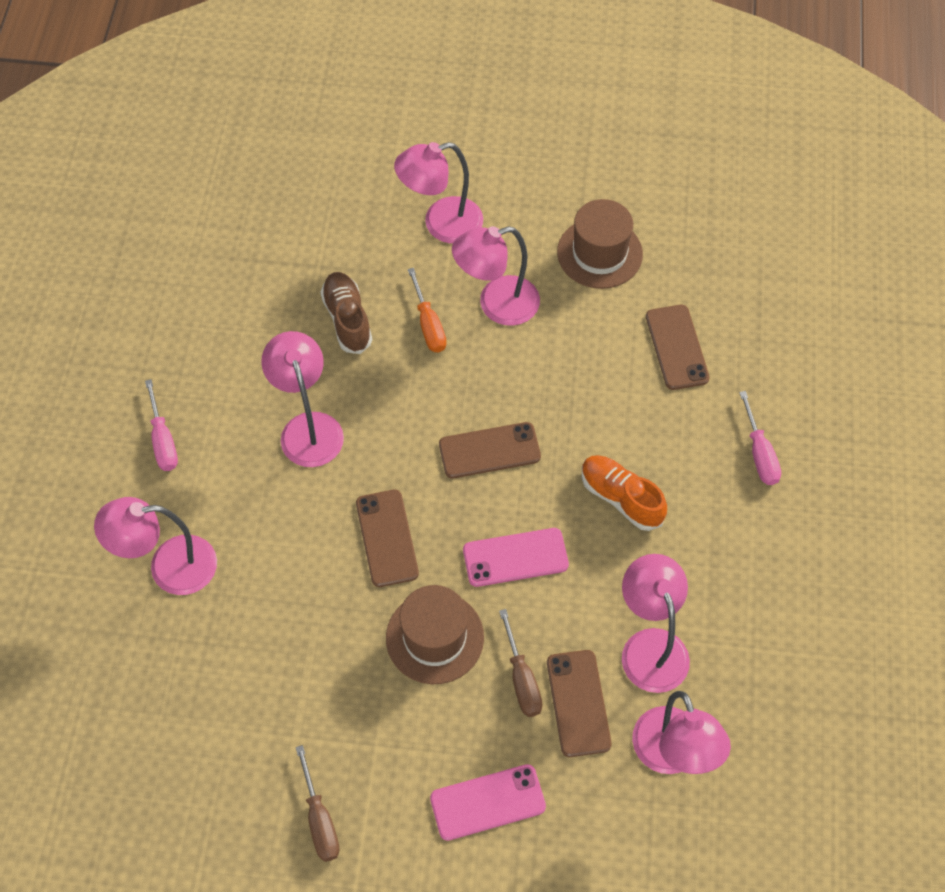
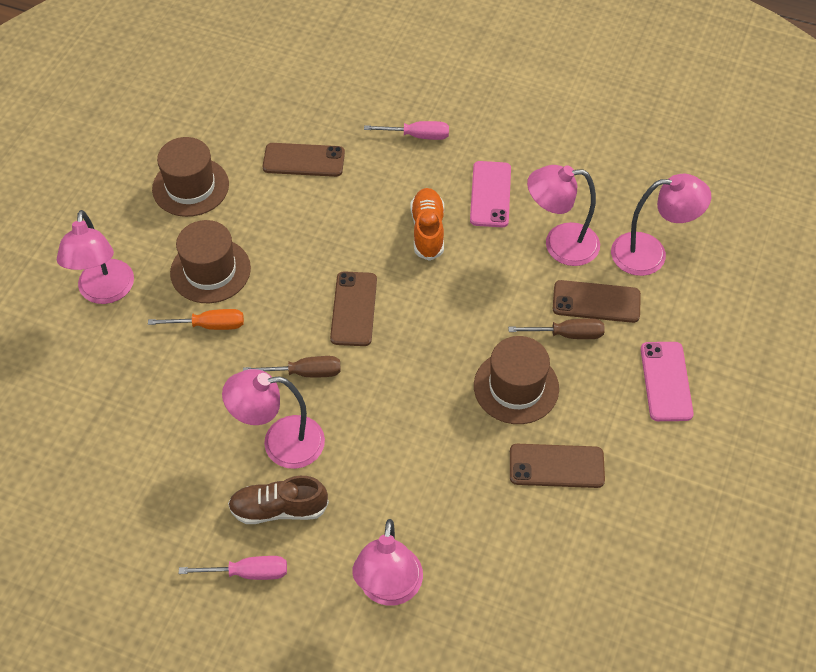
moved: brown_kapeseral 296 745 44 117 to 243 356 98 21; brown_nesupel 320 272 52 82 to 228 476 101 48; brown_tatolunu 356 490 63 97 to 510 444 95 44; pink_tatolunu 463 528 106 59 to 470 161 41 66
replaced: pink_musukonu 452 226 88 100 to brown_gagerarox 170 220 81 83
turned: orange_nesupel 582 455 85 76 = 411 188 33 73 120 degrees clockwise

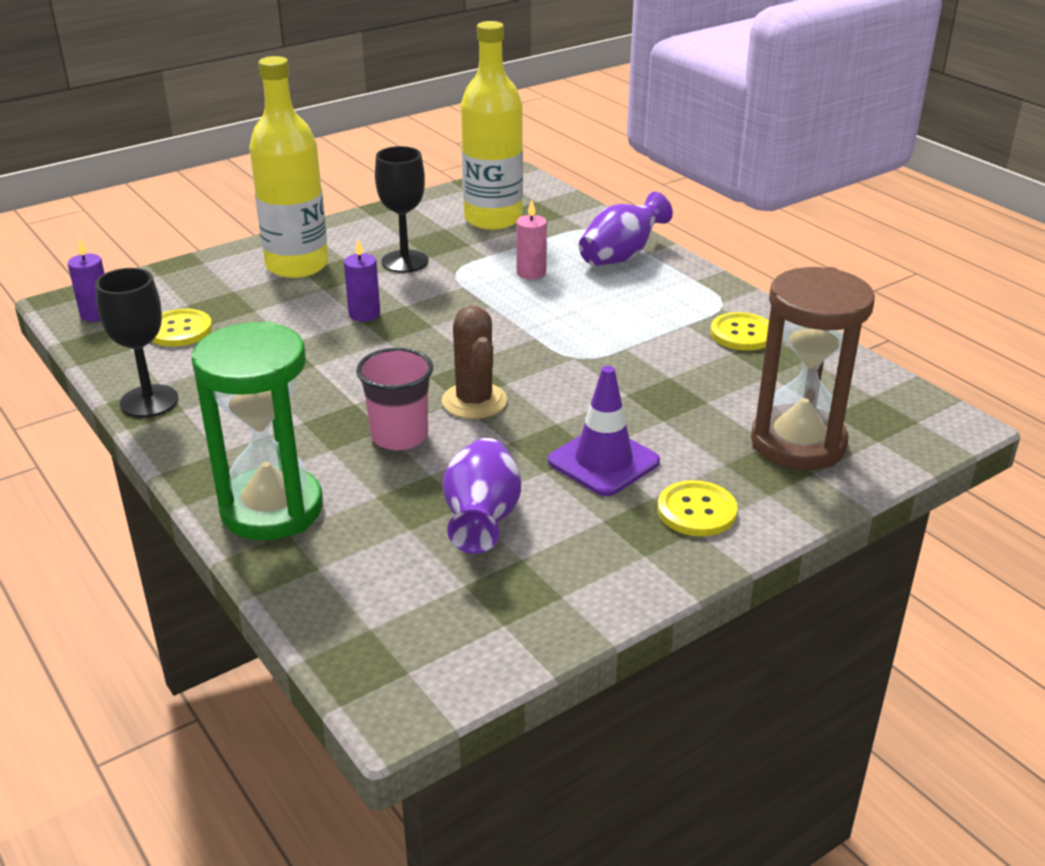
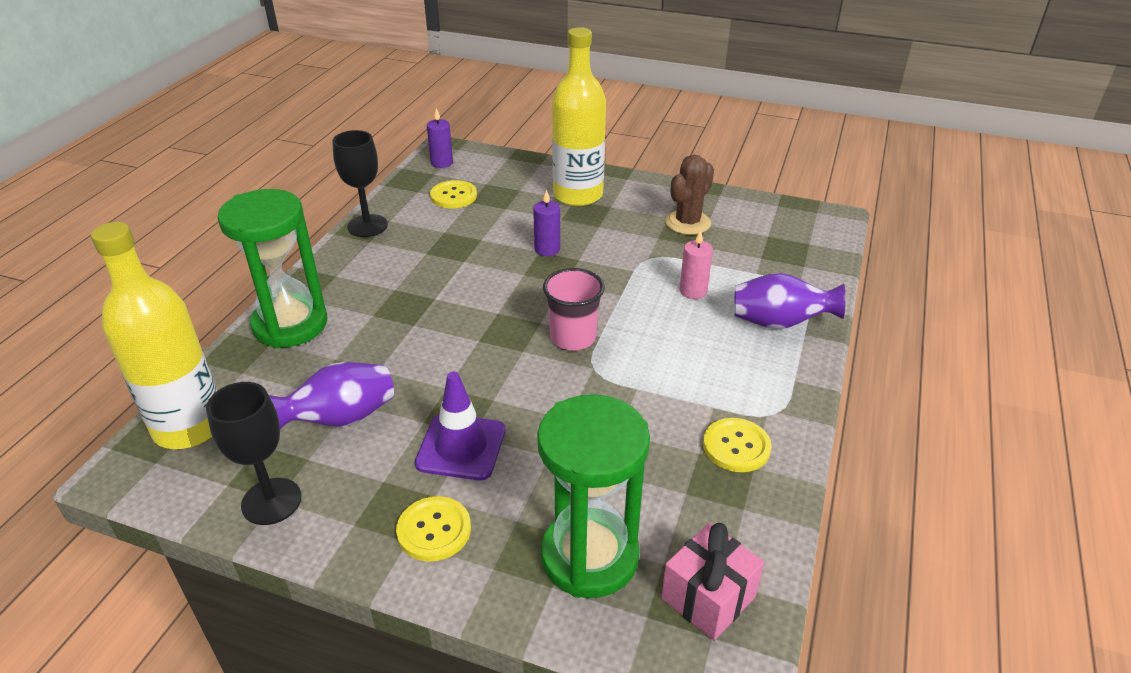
added: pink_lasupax 661 523 103 118
moved: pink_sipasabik 356 348 77 102 to 543 268 62 82; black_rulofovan 375 146 53 127 to 206 382 95 143; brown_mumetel 442 306 65 113 to 665 155 49 80; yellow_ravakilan 461 21 62 209 to 91 222 126 227
recoloured: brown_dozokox 751 267 124 203 to green_dozokox 537 394 113 204

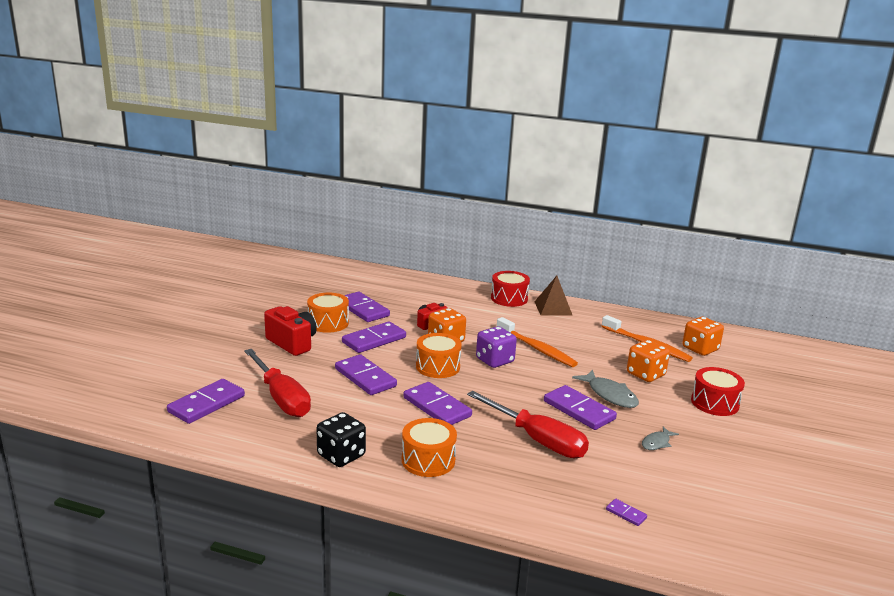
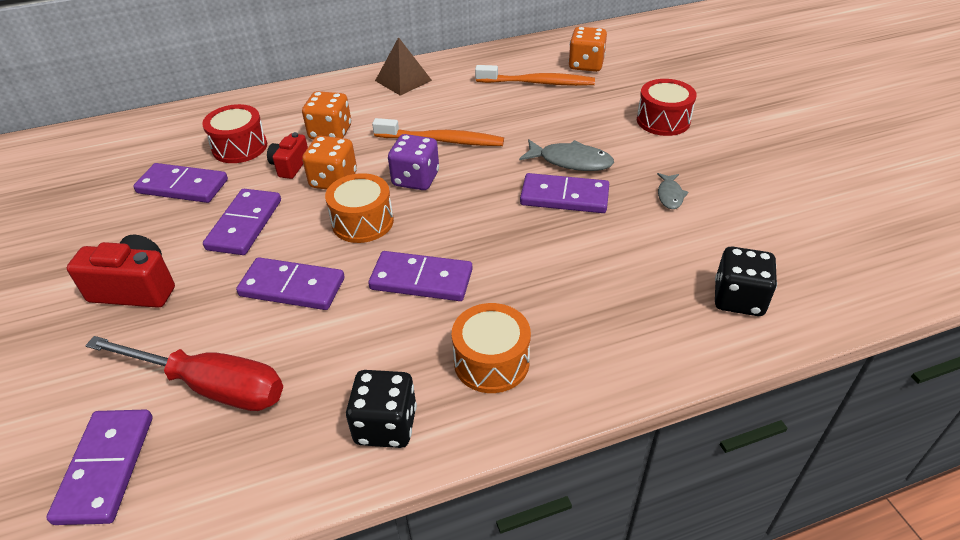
removed: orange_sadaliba 307 293 42 40; red_kapeseral 467 391 122 67
moved: red_sadaliba 491 271 39 36 to 202 104 65 59; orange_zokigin 627 340 43 42 to 302 91 49 48
replaced: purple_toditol 606 499 41 27 to black_zokigin 715 247 62 69

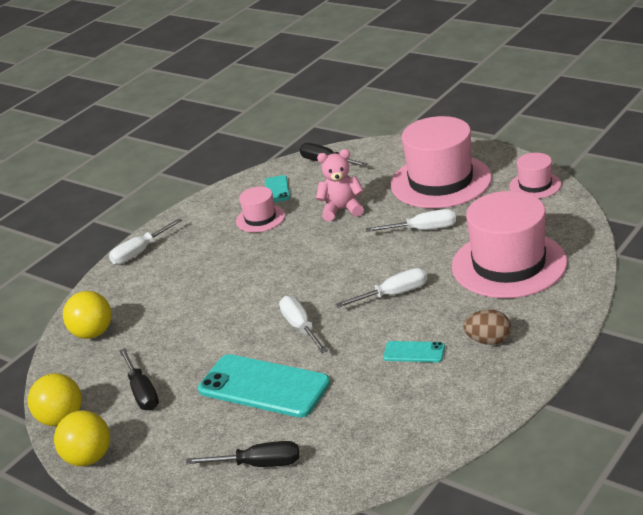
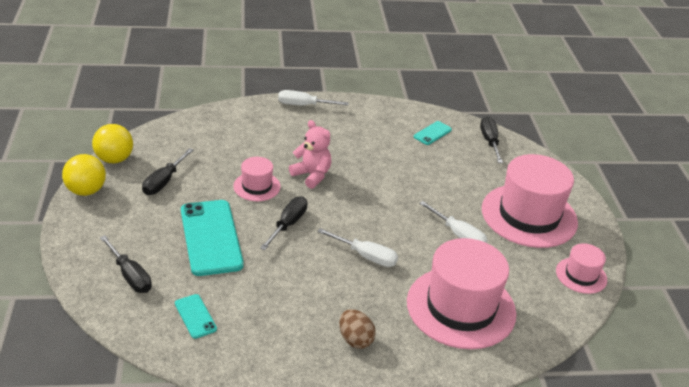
removed: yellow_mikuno 63 291 49 48
moved: pink_gagerarox 236 187 49 45 to 233 157 48 44; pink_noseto 316 149 48 72 to 289 120 42 69; turquoise_tatolunu 383 341 62 21 to 175 294 42 45
recoloured: white_kapeseral 279 296 49 57 to black_kapeseral 260 196 47 54

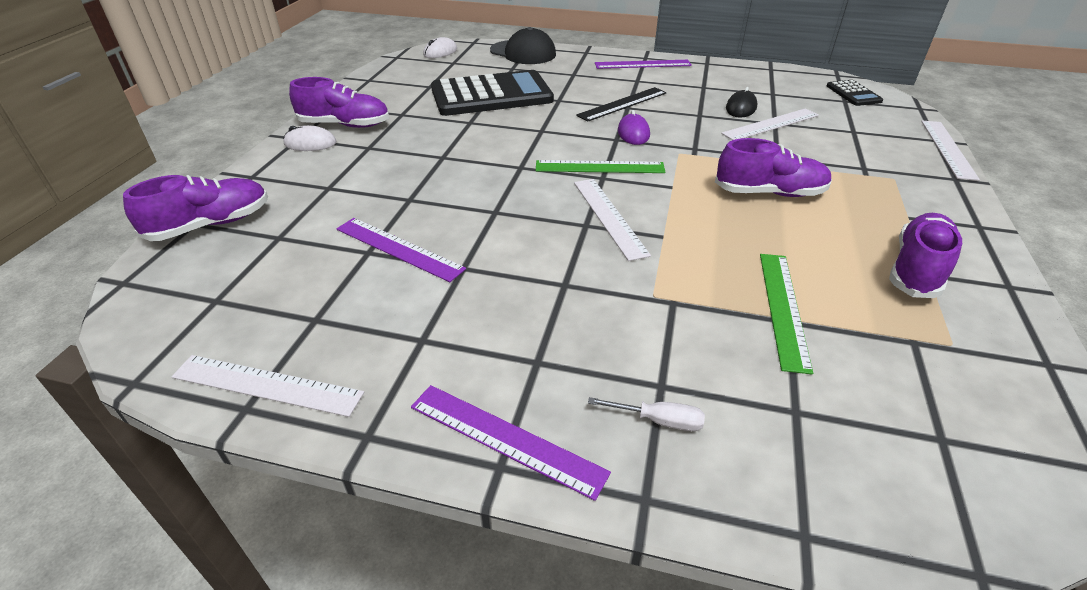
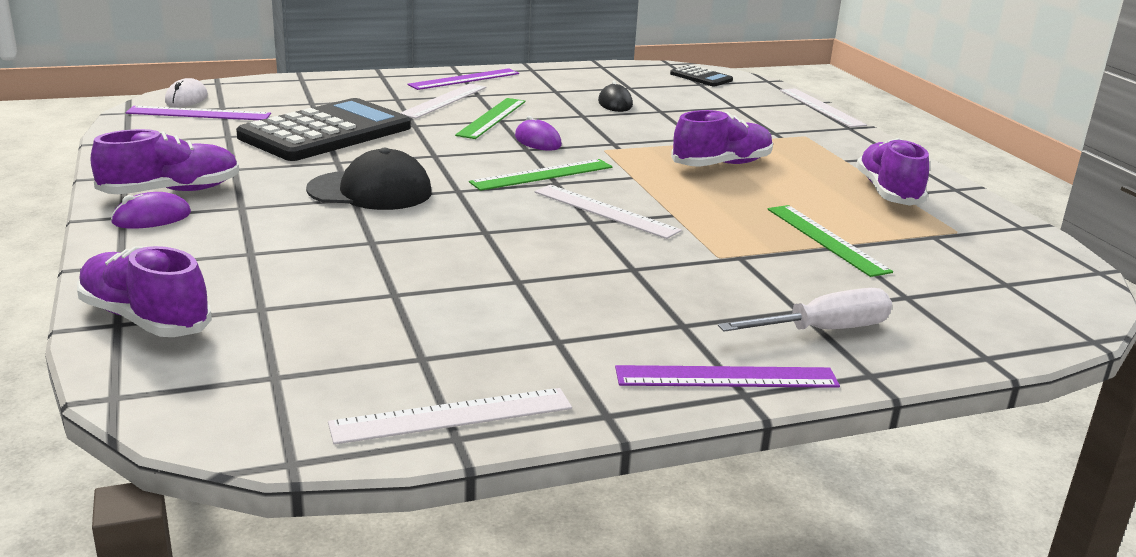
moved: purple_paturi 336 218 130 64 to 125 106 146 14; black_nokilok 490 27 66 37 to 306 148 126 62; white_paturi 721 108 98 32 to 401 83 85 36
recoloured: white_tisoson 283 125 53 26 to purple_tisoson 111 192 80 37; black_paturi 576 87 91 35 to green_paturi 455 98 71 41
turned: purple_nesupel 123 175 145 66 = 77 246 135 91 75 degrees counterclockwise
resized: white_kapeseral 588 397 117 34 = 718 288 174 44 x1.71

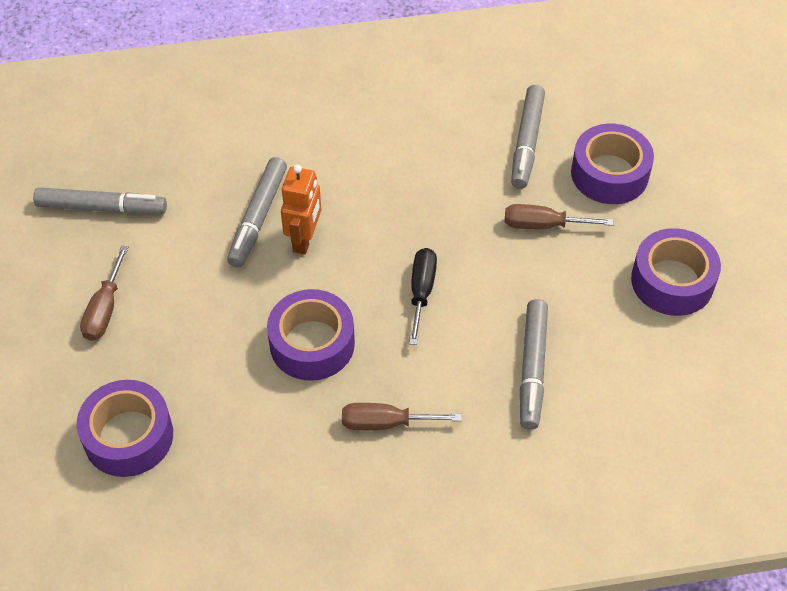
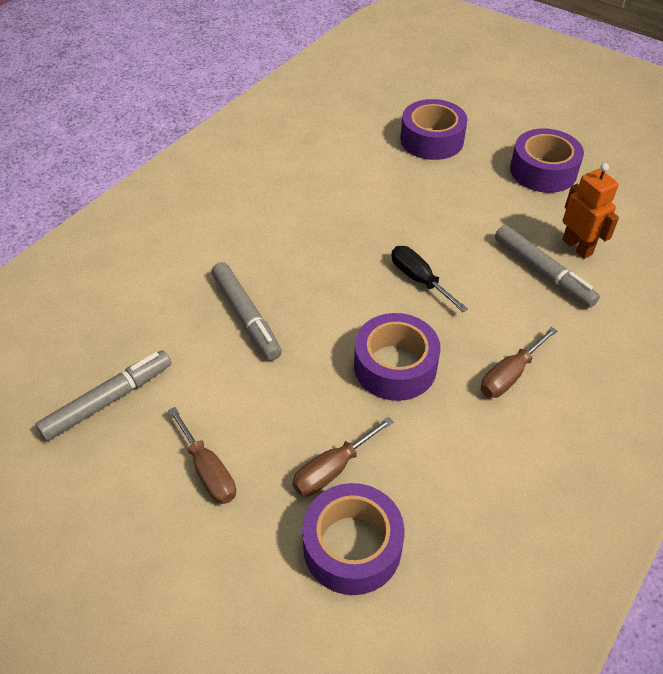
removed: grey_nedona 511 85 34 104
moved: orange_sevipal 281 165 40 90 to 562 163 57 96; brown_kapeseral 505 204 108 25 to 292 417 101 79

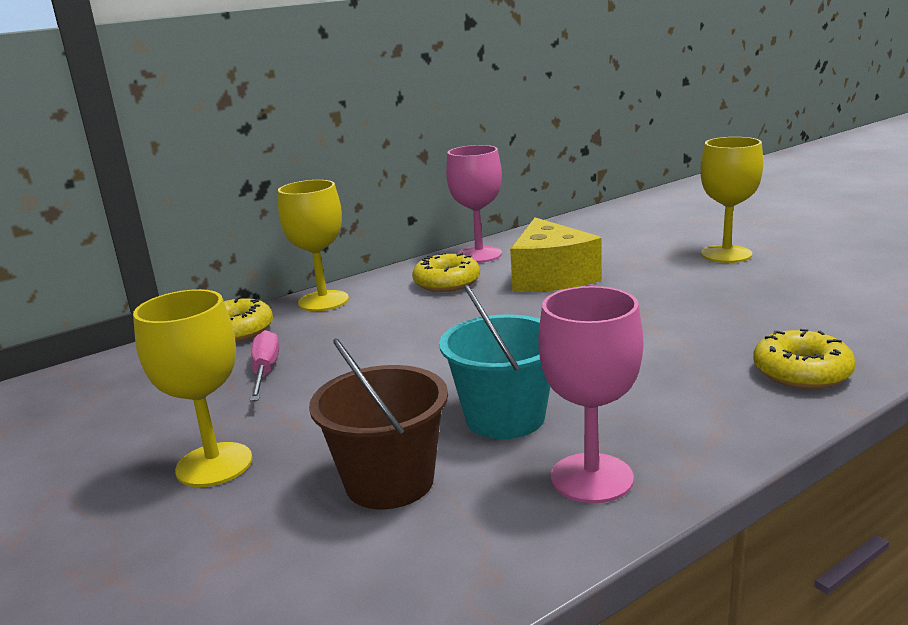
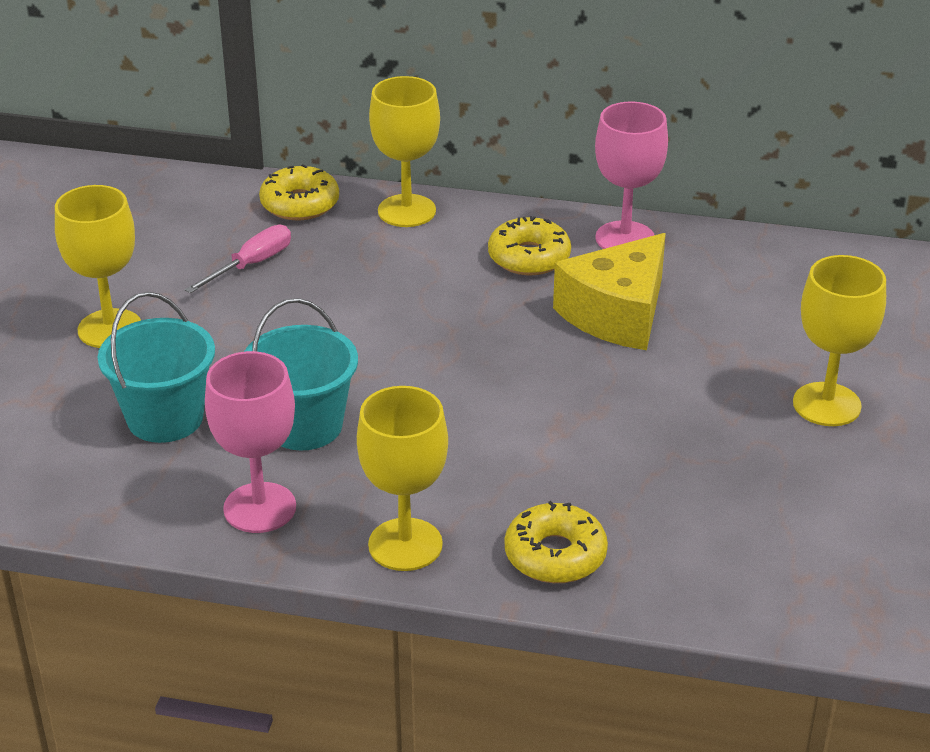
added: yellow_rulofovan 357 386 91 185
recoloured: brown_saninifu 309 338 139 171 to turquoise_saninifu 97 292 118 151

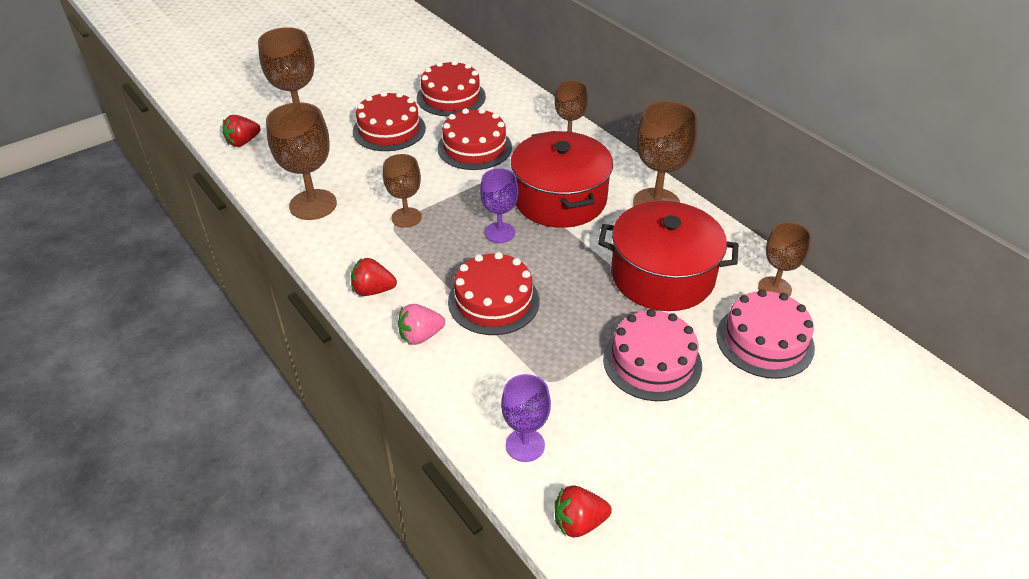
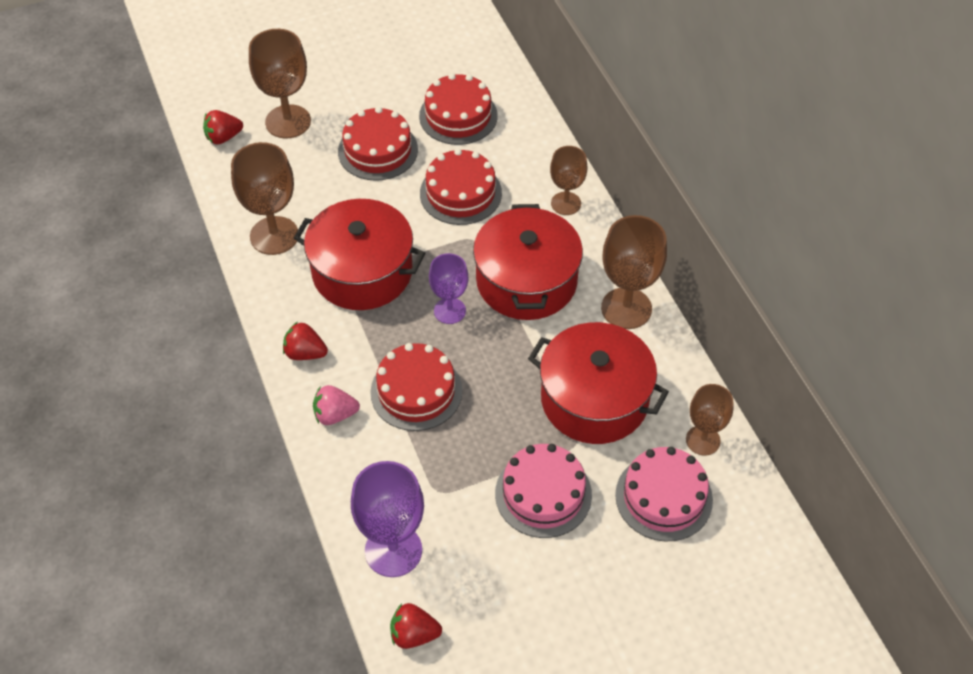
replaced: brown_rulofovan 383 154 39 74 to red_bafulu 294 199 131 111
resized: purple_rulofovan 501 374 50 88 = 351 461 73 116 x1.58

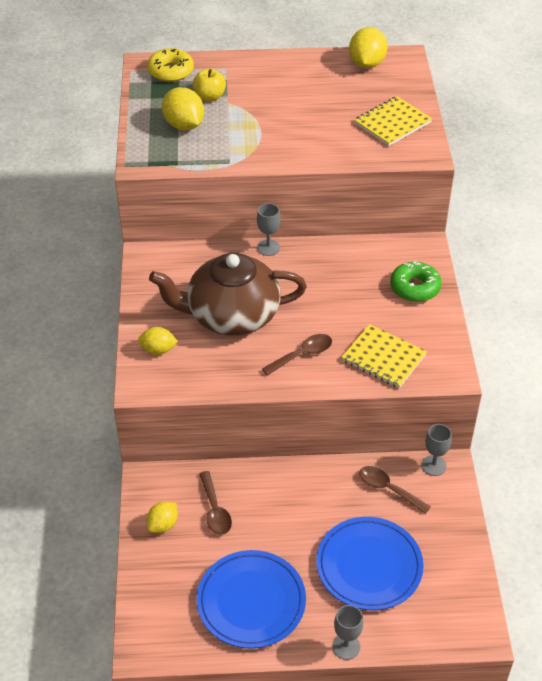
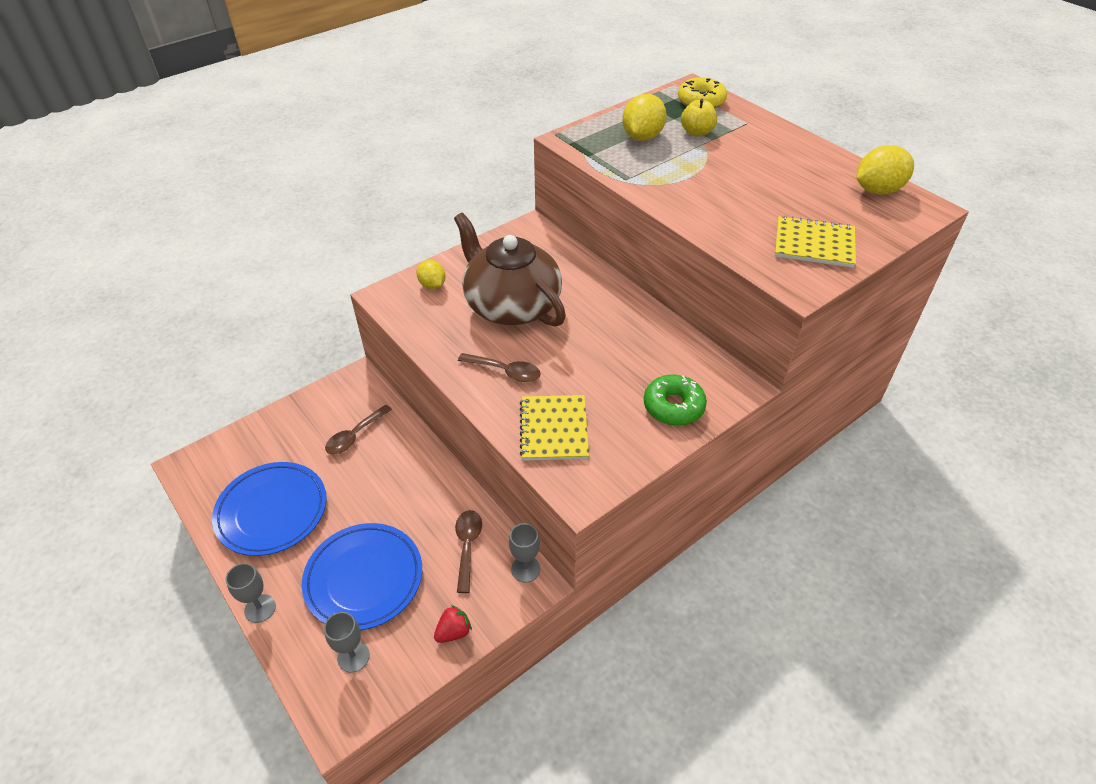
removed: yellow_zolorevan 147 502 31 31
added: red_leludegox 434 605 38 38
moved: grey_rulofovan 257 203 24 53 to 324 612 46 61

